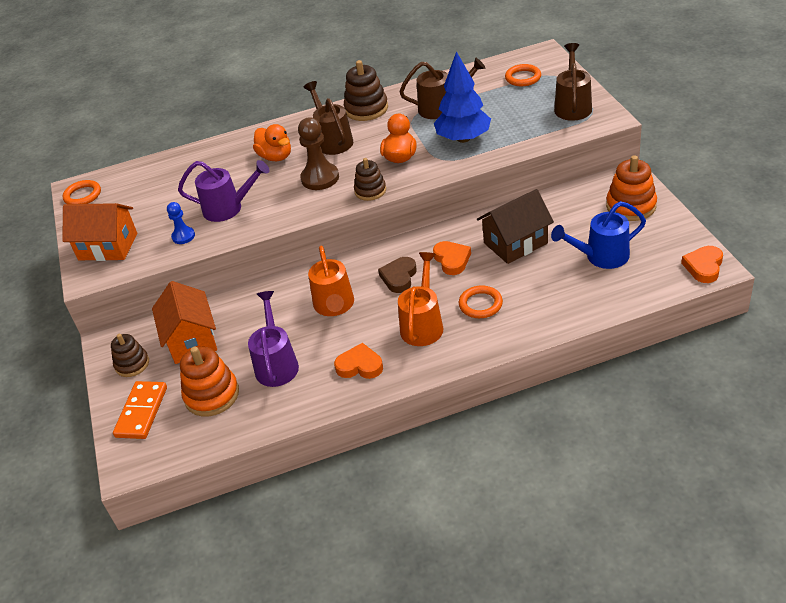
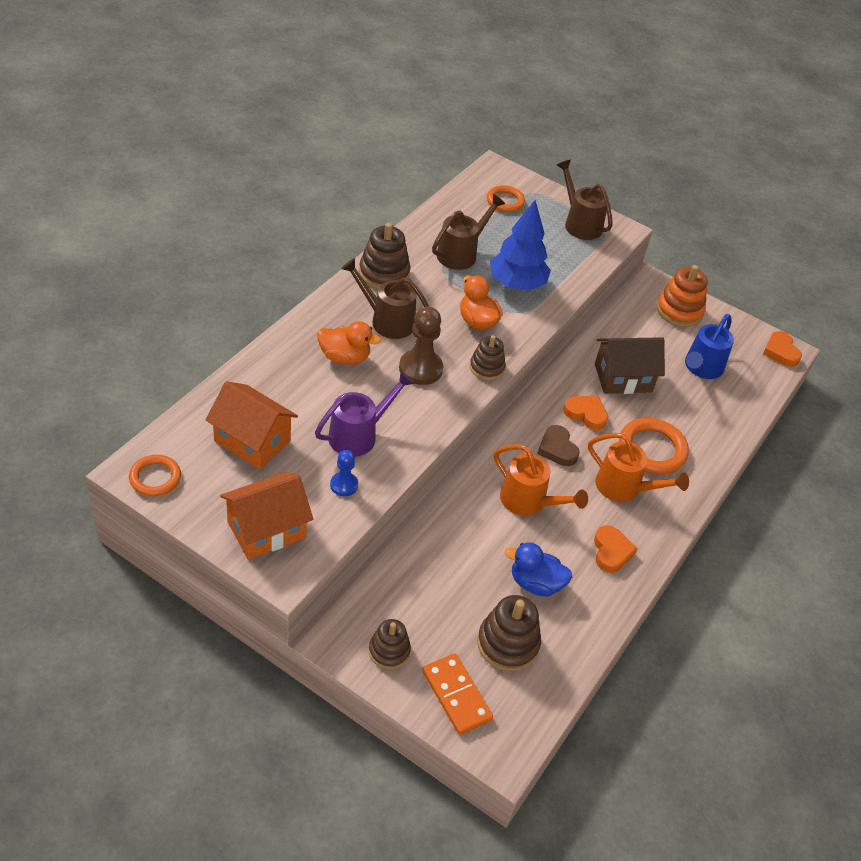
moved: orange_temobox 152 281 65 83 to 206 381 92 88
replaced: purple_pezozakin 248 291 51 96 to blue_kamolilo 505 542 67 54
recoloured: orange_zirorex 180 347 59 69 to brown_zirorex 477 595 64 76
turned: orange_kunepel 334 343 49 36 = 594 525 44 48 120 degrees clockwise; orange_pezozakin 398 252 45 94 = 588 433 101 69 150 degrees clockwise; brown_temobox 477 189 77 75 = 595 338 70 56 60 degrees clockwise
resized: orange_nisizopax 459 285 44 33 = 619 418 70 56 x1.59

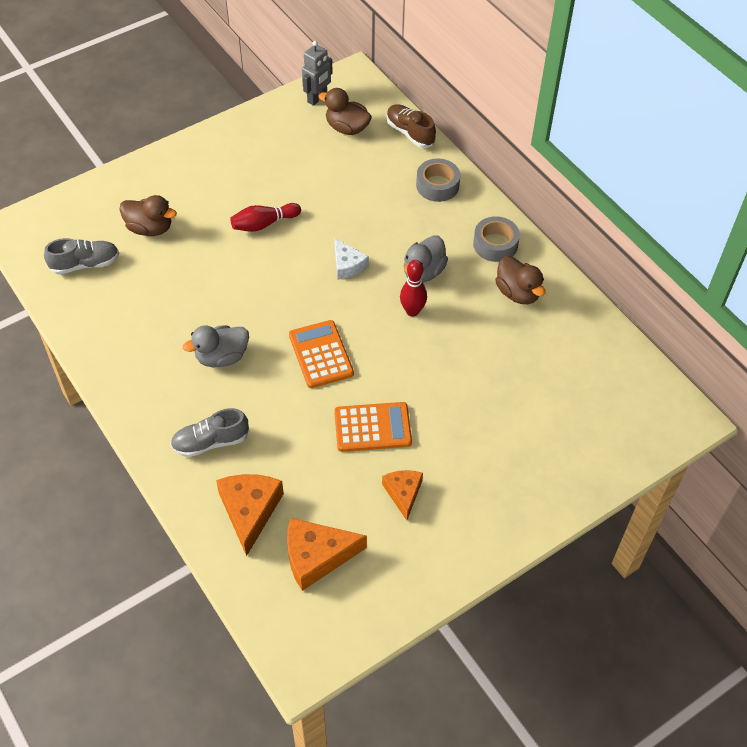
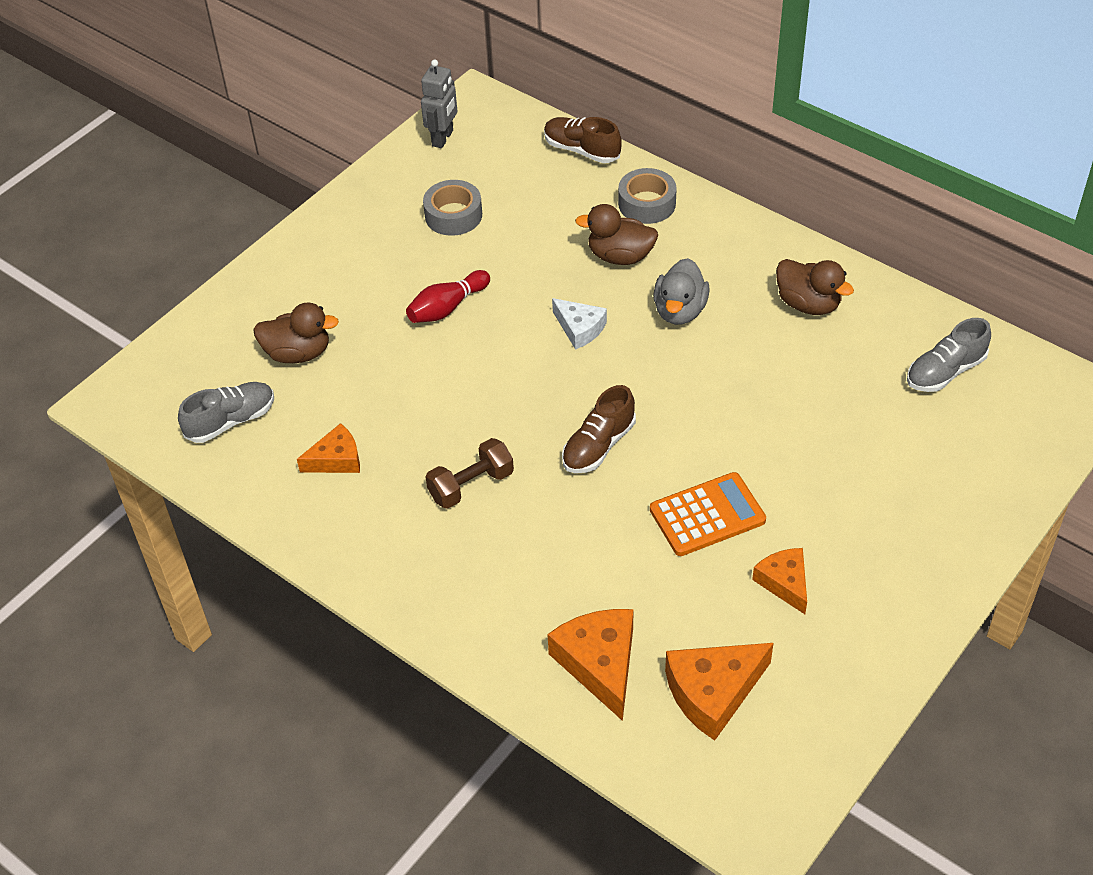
removed: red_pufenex 400 260 27 57
added: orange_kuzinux 297 423 63 50
moved: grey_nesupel 170 408 79 49 to 907 318 84 74; brown_kamolilo 318 88 54 47 to 575 204 83 61; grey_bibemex 473 216 47 46 to 423 180 59 56
replaced: grey_kamolilo 183 325 66 42 to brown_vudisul 426 438 88 71; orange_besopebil 289 320 65 68 to brown_nesupel 562 385 74 88

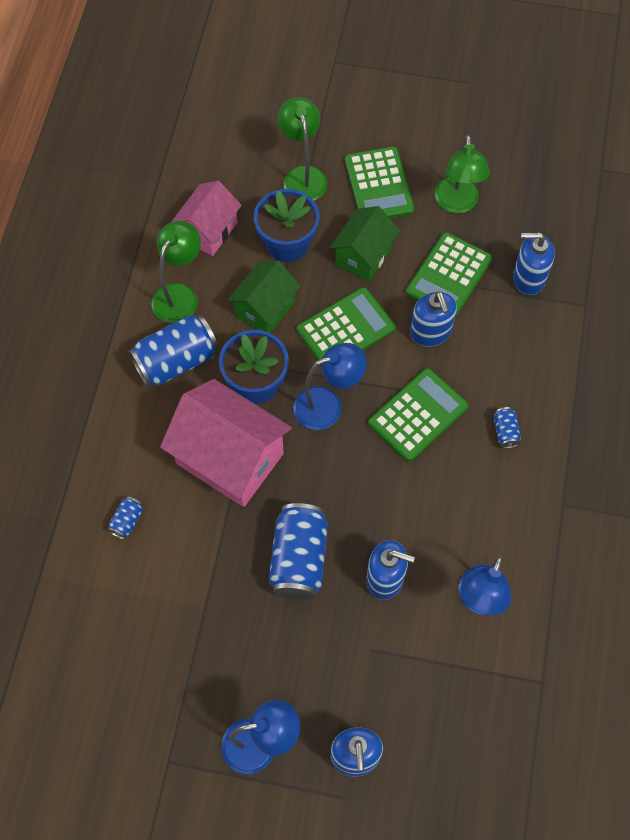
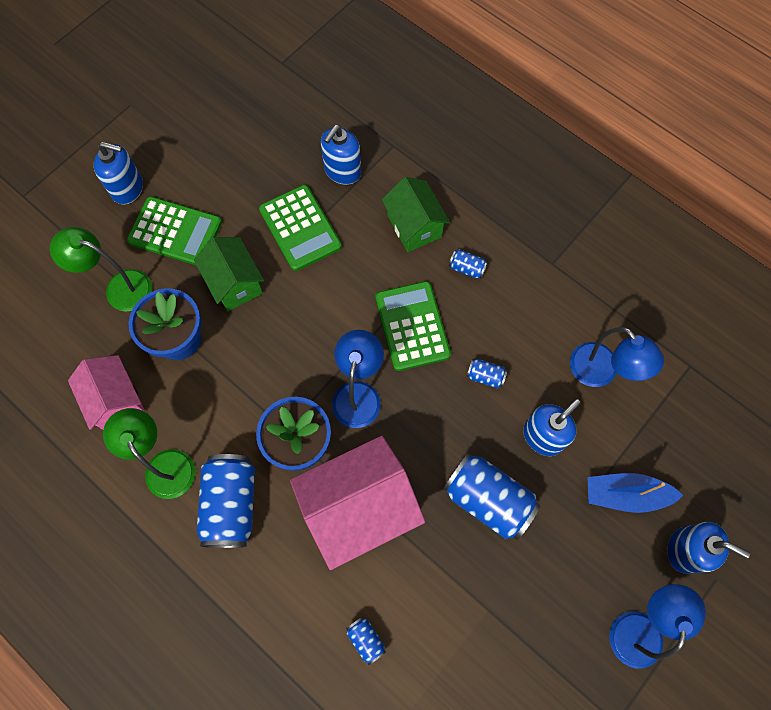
removed: green_besopebil 297 287 99 78; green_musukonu 435 135 55 78
added: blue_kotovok 467 359 40 29; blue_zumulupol 588 473 95 40
moved: green_temobox 228 261 73 72 to 382 177 68 75; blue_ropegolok 410 291 47 56 to 94 142 49 63

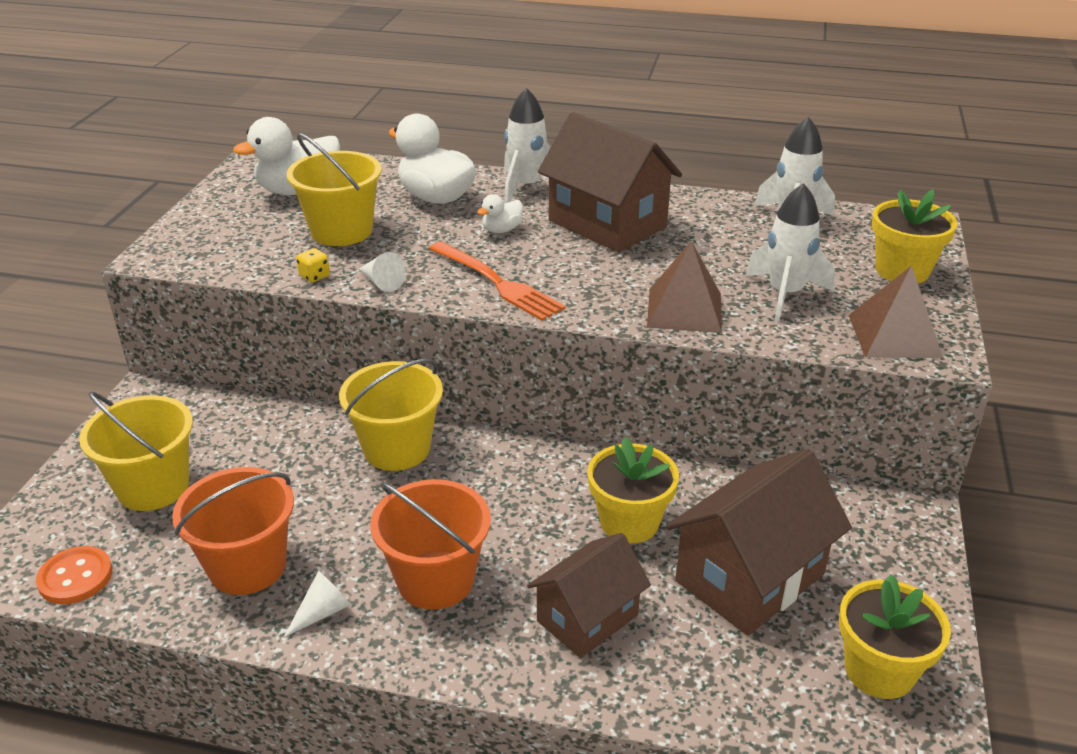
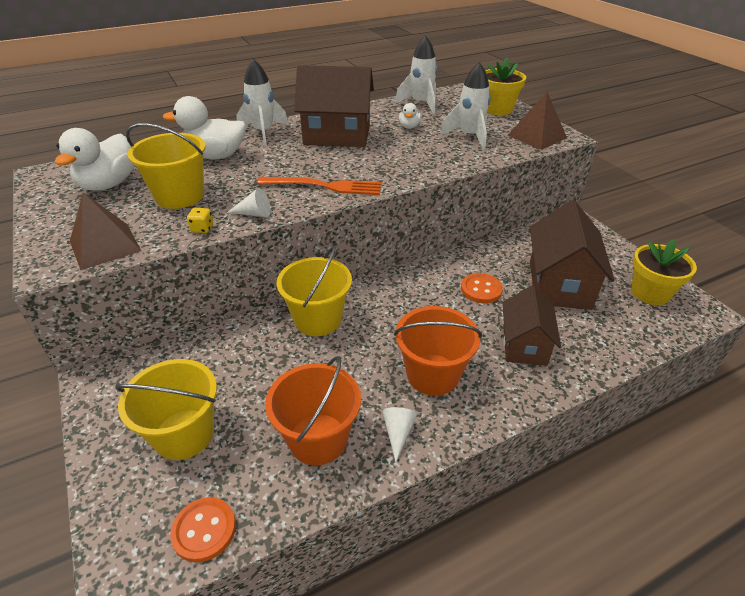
moved: white_kamolilo 477 194 46 39 to 399 103 22 26; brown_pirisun 647 241 75 92 to 70 192 71 78
replaced: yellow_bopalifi 587 437 92 106 to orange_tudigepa 461 273 42 30

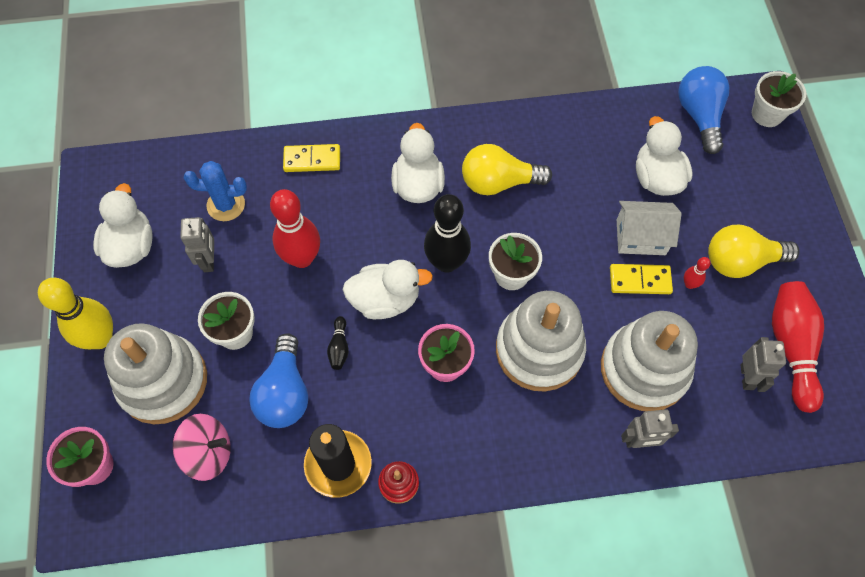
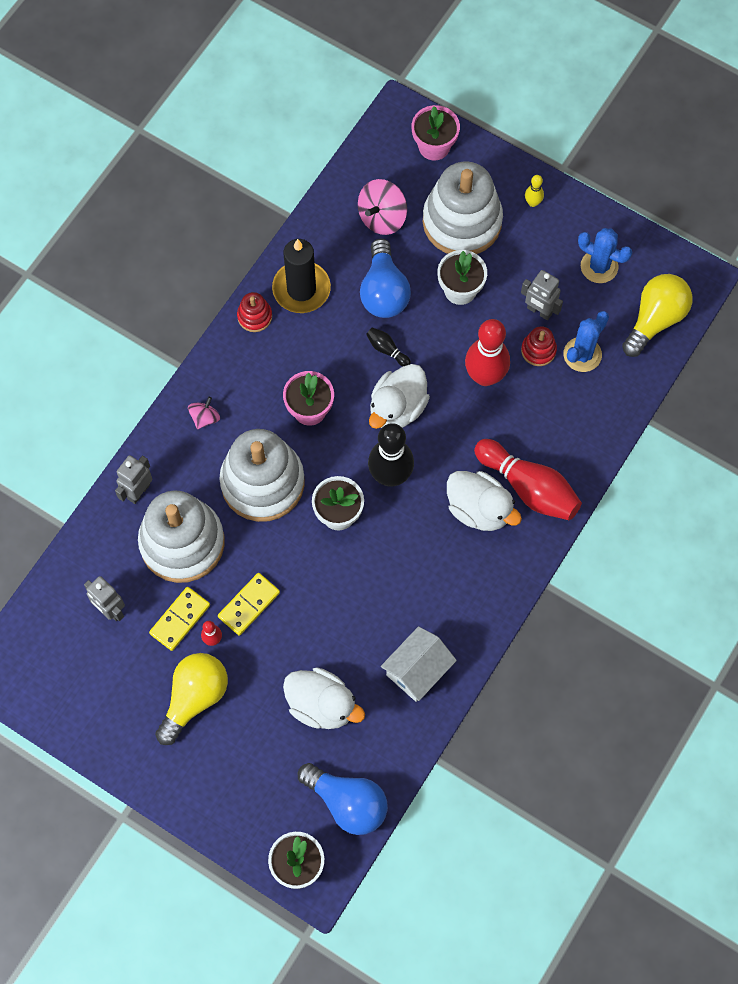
added: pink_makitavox 188 397 32 32; red_zirorex 521 326 36 40
moved: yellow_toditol 283 144 57 28 to 149 587 61 64; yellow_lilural 462 144 90 51 to 622 274 70 83; white_temobox 617 201 65 54 to 381 626 76 76; red_pufenex 772 281 52 132 to 474 439 108 81
replaced: white_kamolilo 93 183 60 85 to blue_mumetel 578 228 54 55
turned: blue_lilural 249 333 59 95 = 360 239 51 79 135 degrees counterclockwise
resized: yellow_pufenex 38 278 75 71 = 525 175 19 32 x0.45

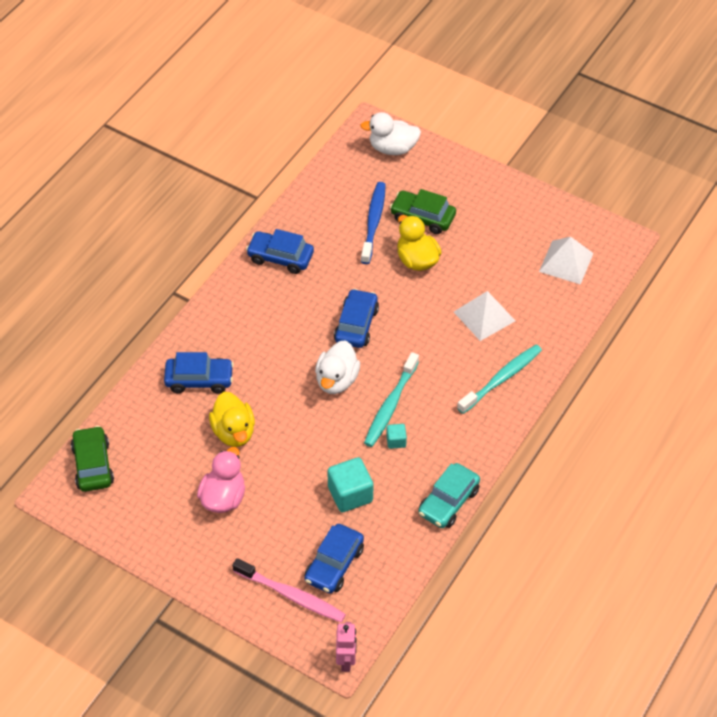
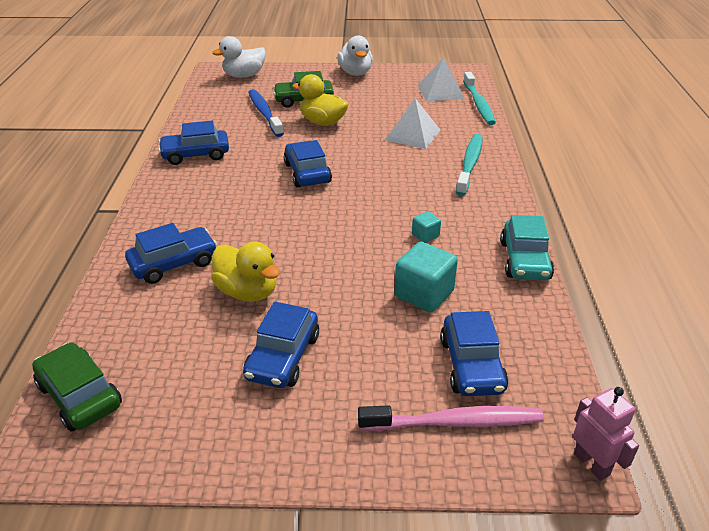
moved: white_kamolilo 315 340 45 54 to 337 35 36 41; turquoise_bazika 364 352 55 95 to 463 72 33 53
replaced: pink_kamolilo 197 447 48 66 to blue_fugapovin 243 302 76 86

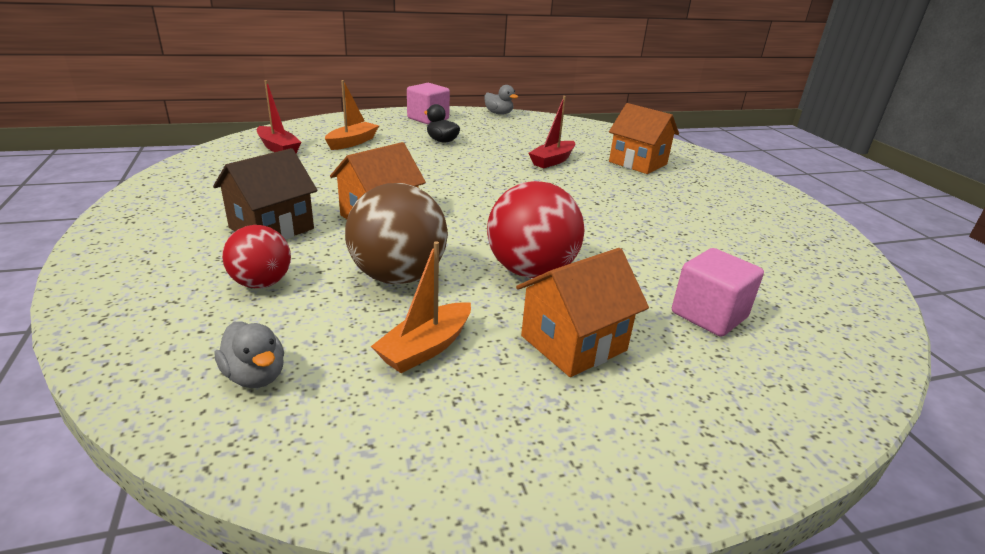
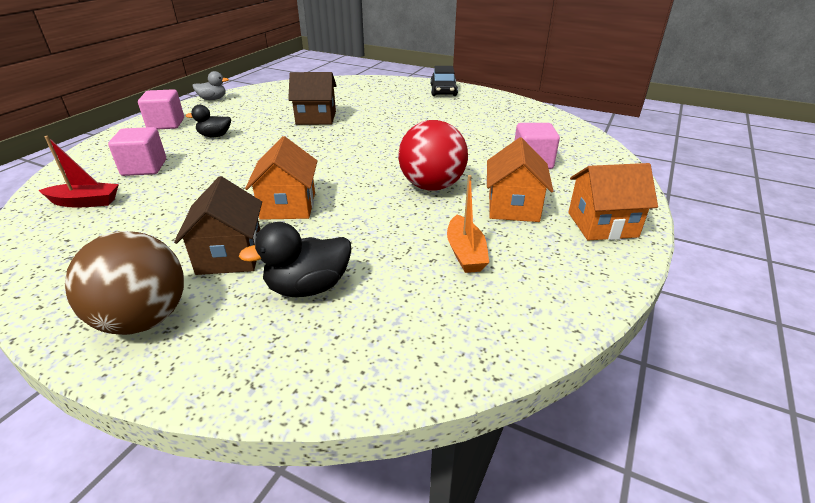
removed: grey_kamolilo 215 322 69 66
added: black_fugapovin 431 66 27 30
moved: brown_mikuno 345 183 103 101 to 65 231 119 104; orange_temobox 609 103 70 71 to 568 163 90 77
replaced: red_mikuno 222 225 69 63 to black_kamolilo 239 222 112 75; orange_zumulupol 325 80 54 70 to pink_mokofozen 108 127 58 49; red_zumulupol 528 96 47 72 to brown_temobox 288 72 49 53

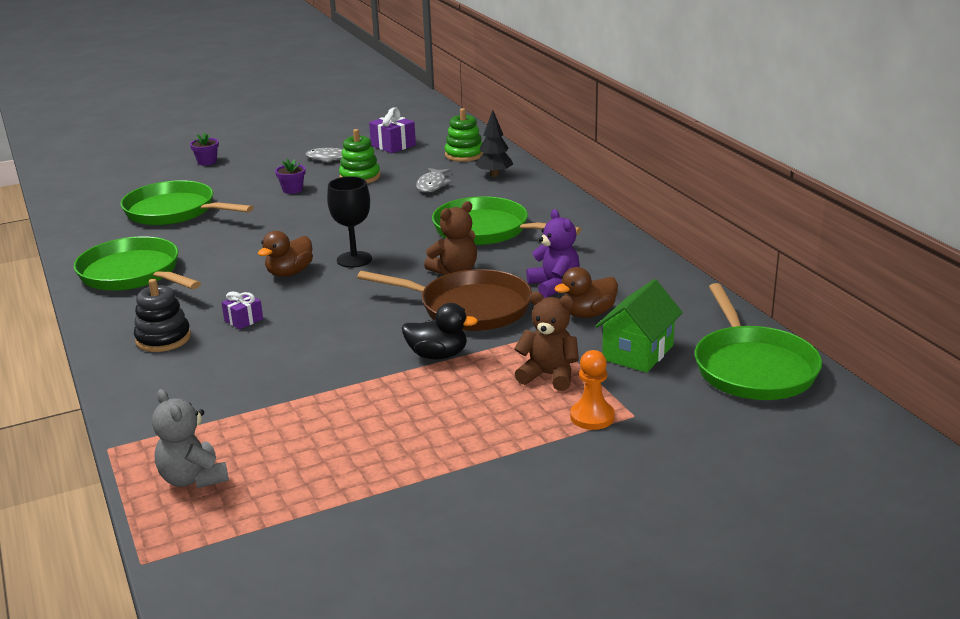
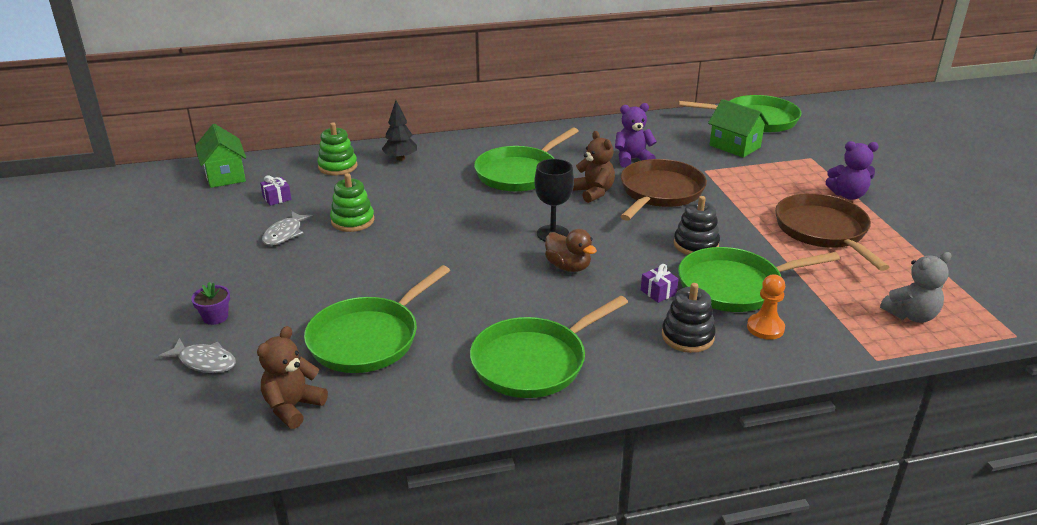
removed: purple_bopalifi 275 159 31 35; black_kamolilo 402 303 76 56; brown_kamolilo 554 267 64 51
added: green_temobox 195 124 51 64; black_zirorex 674 196 46 59; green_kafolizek 678 247 162 65; brown_kafolizek 775 193 114 78; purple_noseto 826 141 53 59
moved: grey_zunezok 416 168 36 25 to 158 338 78 35; brown_noseto 514 292 65 99 to 257 326 71 103; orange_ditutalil 570 350 45 80 to 747 274 38 66
resized: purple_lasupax 369 107 47 46 = 260 175 31 31 x0.62

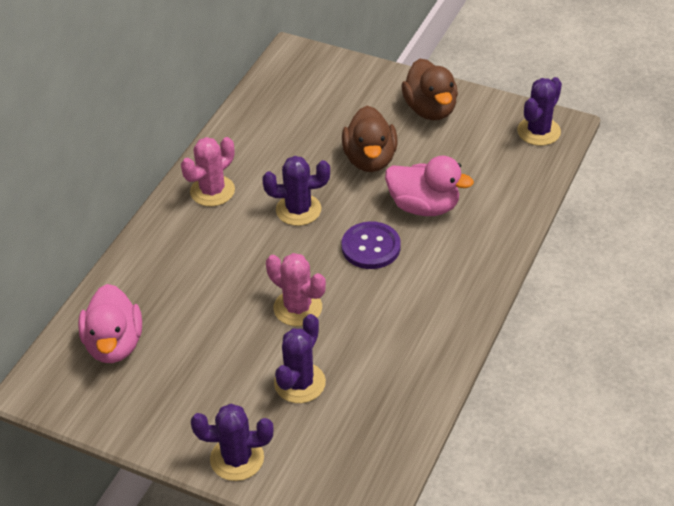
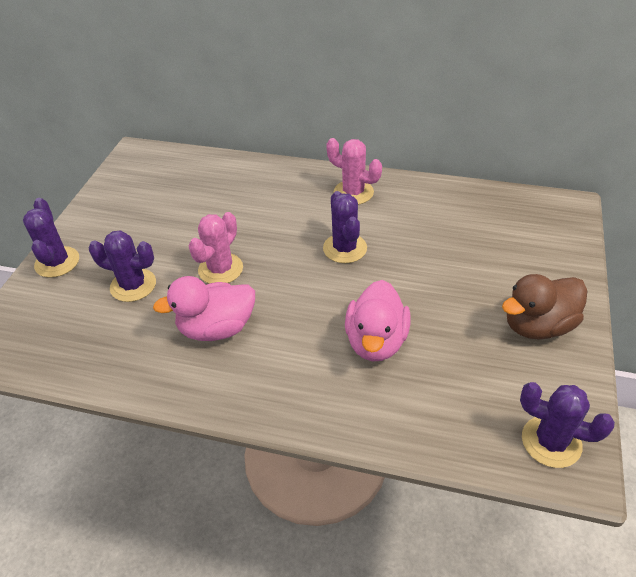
removed: purple_tudigepa 341 222 60 47; brown_kamolilo 342 106 56 66
moved: pink_kamolilo 78 284 64 79 to 153 276 102 65

